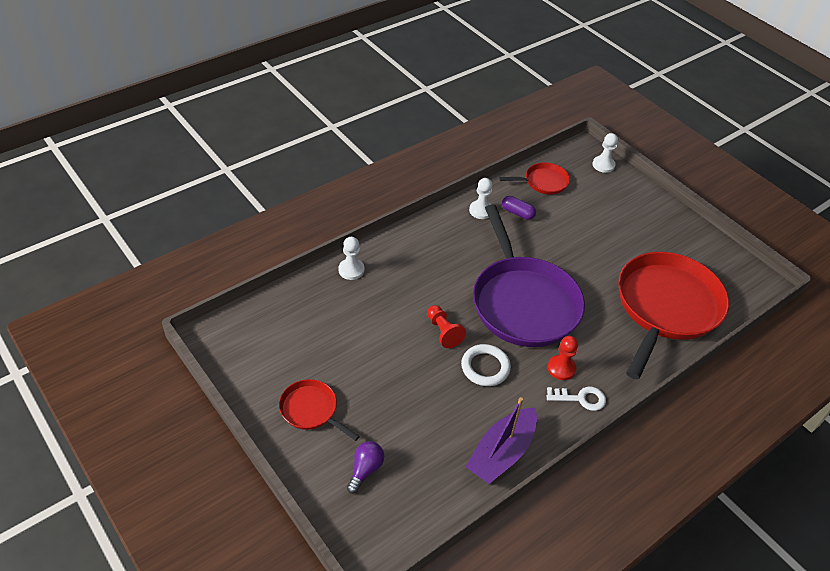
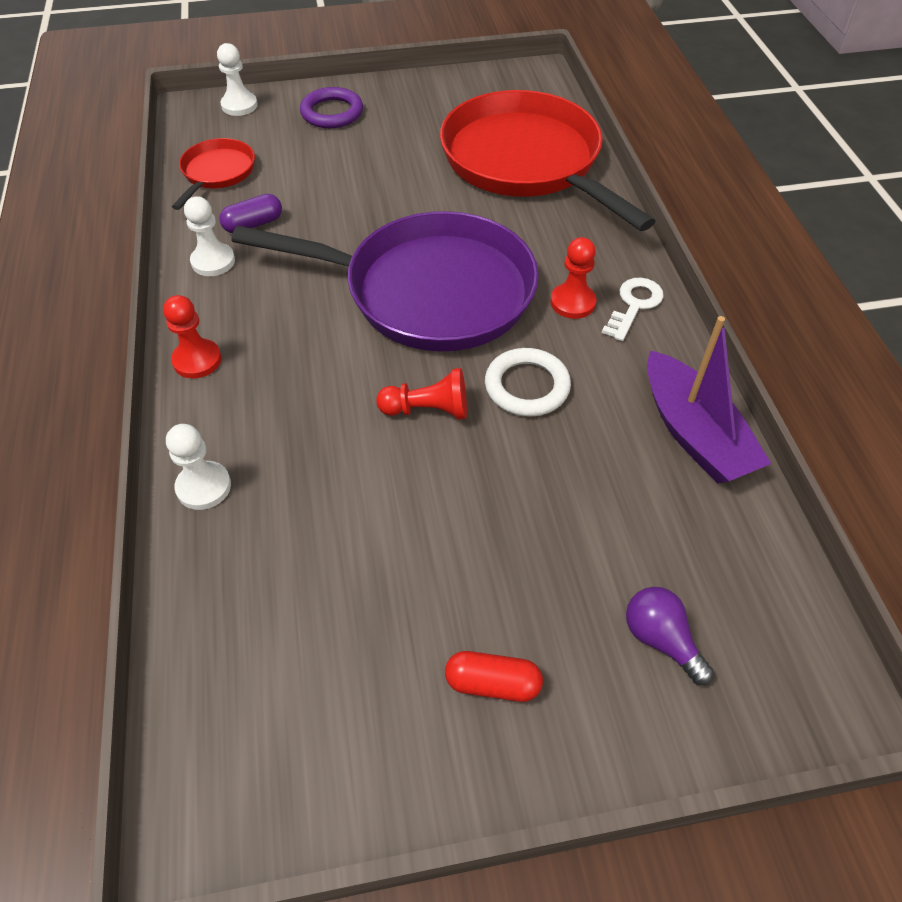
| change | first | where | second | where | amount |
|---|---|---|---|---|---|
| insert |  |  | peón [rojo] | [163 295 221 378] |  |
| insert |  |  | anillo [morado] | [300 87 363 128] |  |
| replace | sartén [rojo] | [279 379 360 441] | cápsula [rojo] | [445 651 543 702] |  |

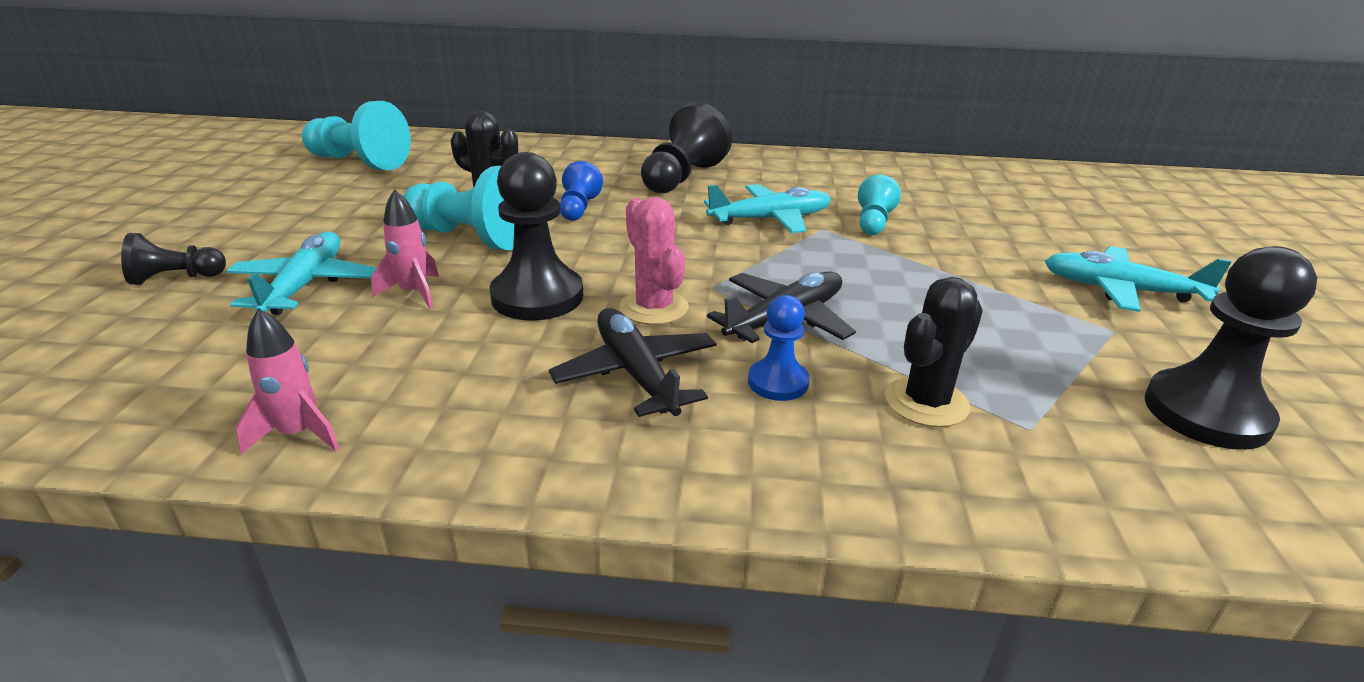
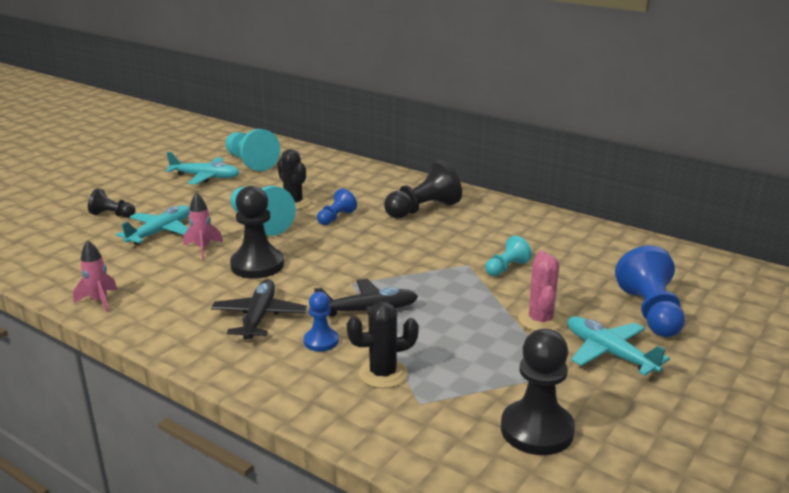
| change | first | where | second | where | amount |
|---|---|---|---|---|---|
| insert |  |  | peón [azul] | [615 246 685 337] |  |
| move | cactus [rosa] | [620 197 689 325] |  | [519 251 563 331] |  |
| move | avión [turquesa] | [704 184 831 233] |  | [165 152 240 185] |  |

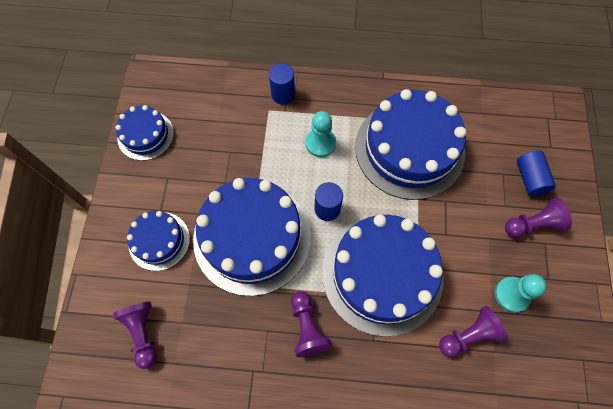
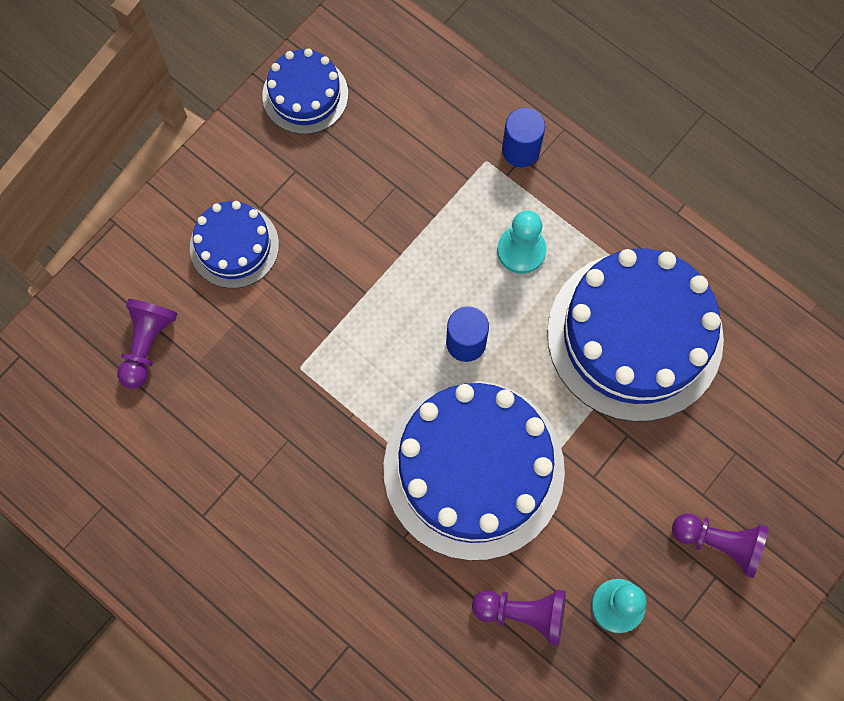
| change | first | where | second | where | amount |
|---|---|---|---|---|---|
| delete | tarta [azul] | [193 178 311 296] |  |  |  |
| delete | peón [morado] | [291 291 332 357] |  |  |  |
| delete | cilindro [azul] | [517 151 556 196] |  |  |  |

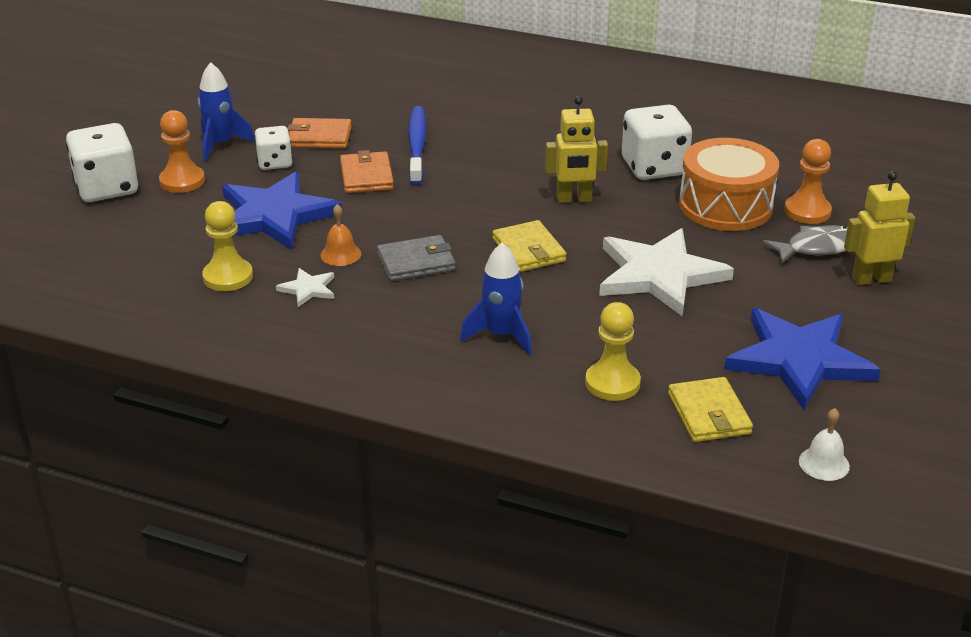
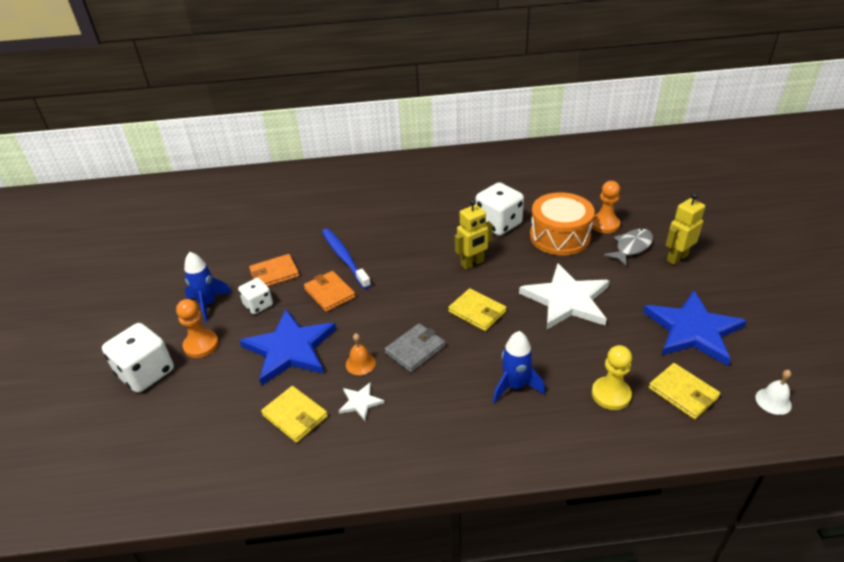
| change | first | where | second | where | amount |
|---|---|---|---|---|---|
| replace | peón [amarillo] | [202 201 253 291] | cartera [amarillo] | [261 386 328 443] |  |

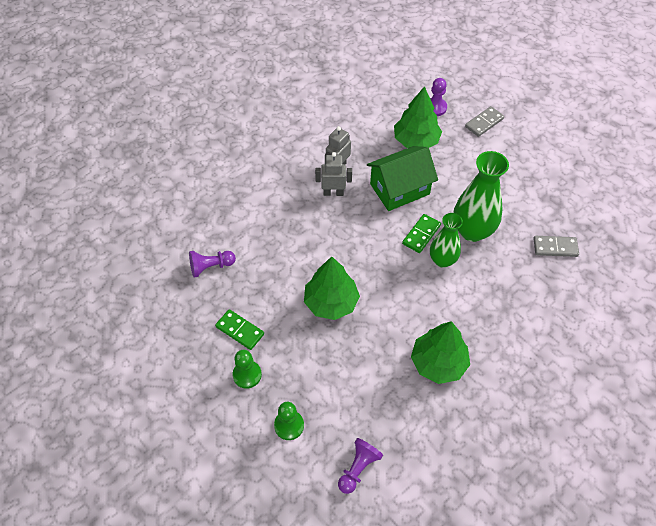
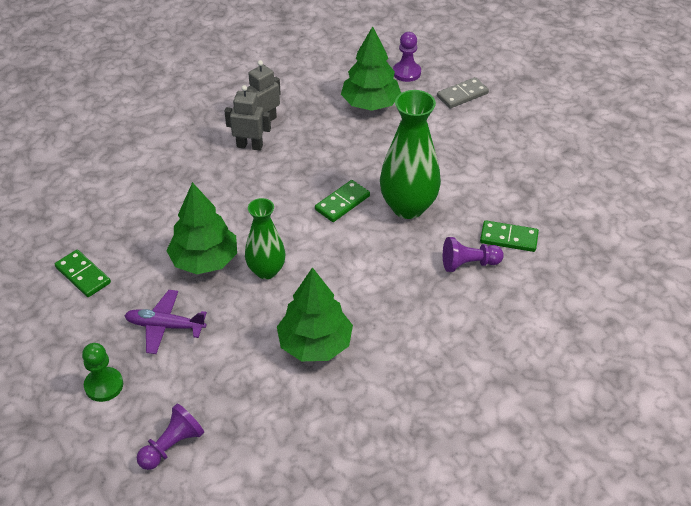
| change | first | where | second | where | amount |
|---|---|---|---|---|---|
| delete | peón [verde] | [232 350 262 389] |  |  |  |
| delete | casa [verde] | [367 146 438 211] |  |  |  |
| insert |  |  | avión [morado] | [124 290 207 354] |  |
| move | peón [morado] | [189 251 236 278] |  | [443 237 504 272] |  |
| move | florero [verde] | [430 213 463 268] |  | [245 198 286 279] |  |
| recolor | ficha de dominó [gris] | [533 236 579 257] | ficha de dominó [verde] | [480 220 539 252] |  |

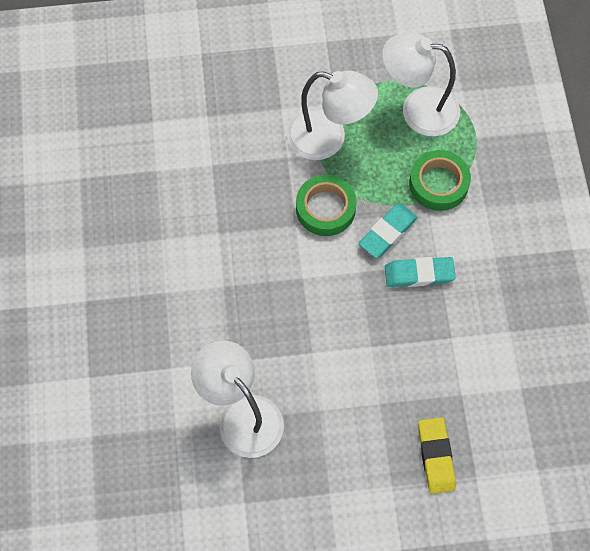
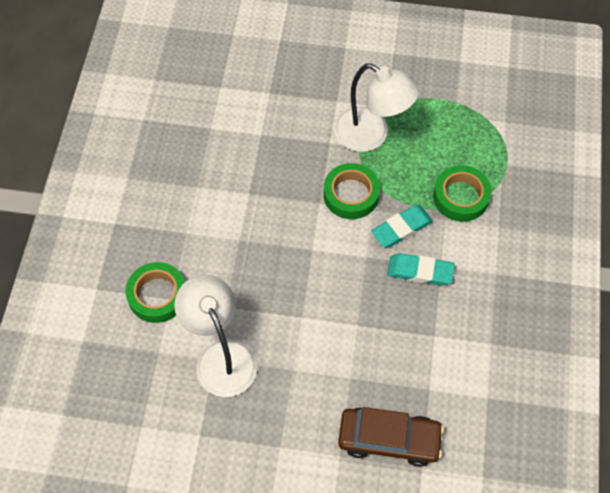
| change | first | where | second | where | amount |
|---|---|---|---|---|---|
| delete | lámpara [blanco] | [382 33 460 136] |  |  |  |
| insert |  |  | cinta adhesiva [verde] | [126 262 185 323] |  |
| replace | goma de borrar [amarillo] | [418 417 456 494] | coche [marrón] | [338 407 444 467] |  |

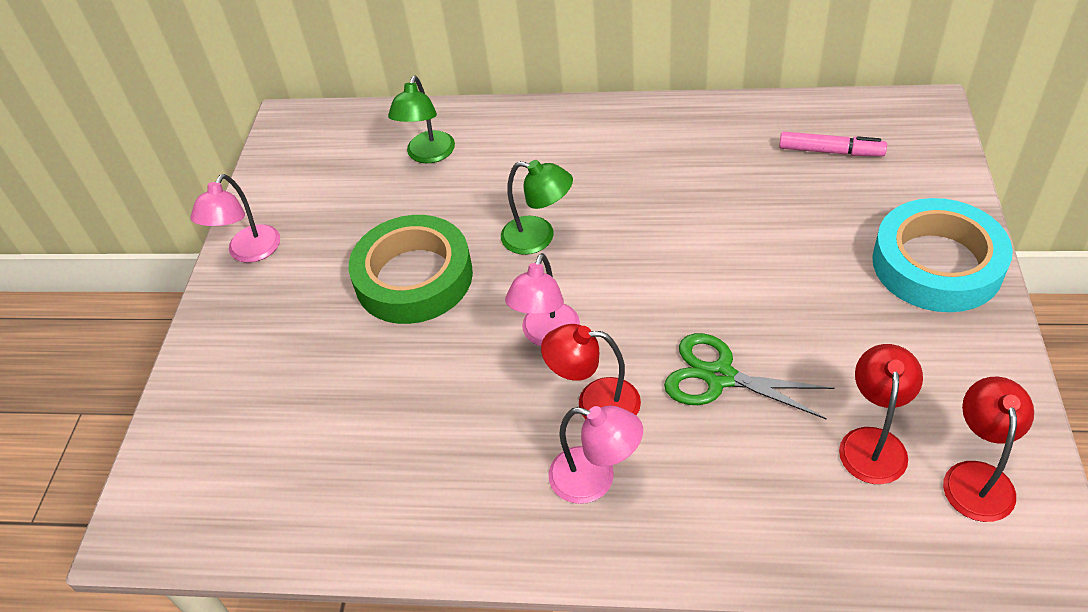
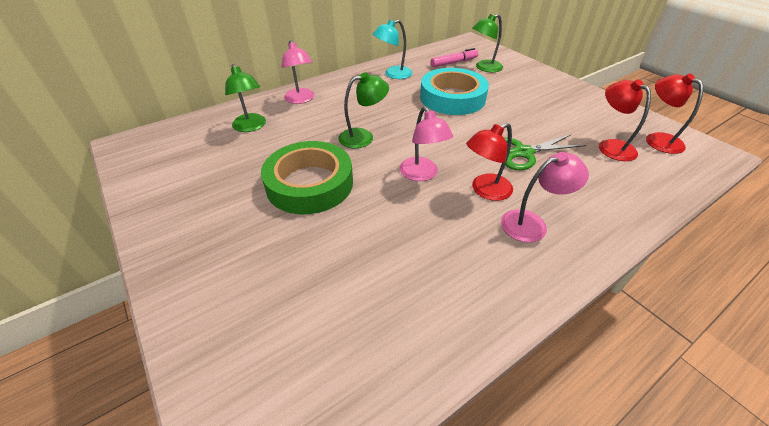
| change | first | where | second | where | amount |
|---|---|---|---|---|---|
| insert |  |  | lámpara [turquesa] | [373 20 413 79] |  |
| insert |  |  | lámpara [verde] | [473 14 503 72] |  |
| move | lámpara [rosa] | [190 174 280 263] |  | [282 40 314 104] |  |
| move | cinta adhesiva [turquesa] | [872 198 1013 312] |  | [420 68 489 115] |  |

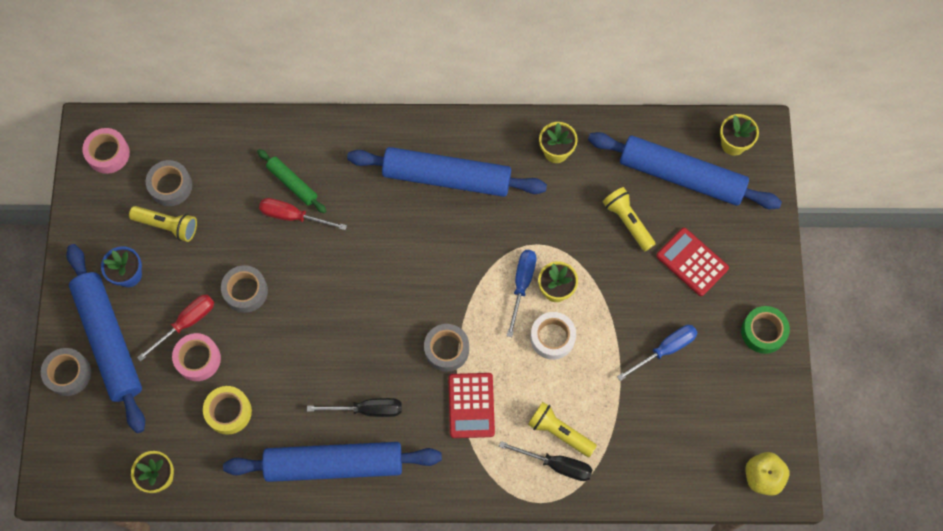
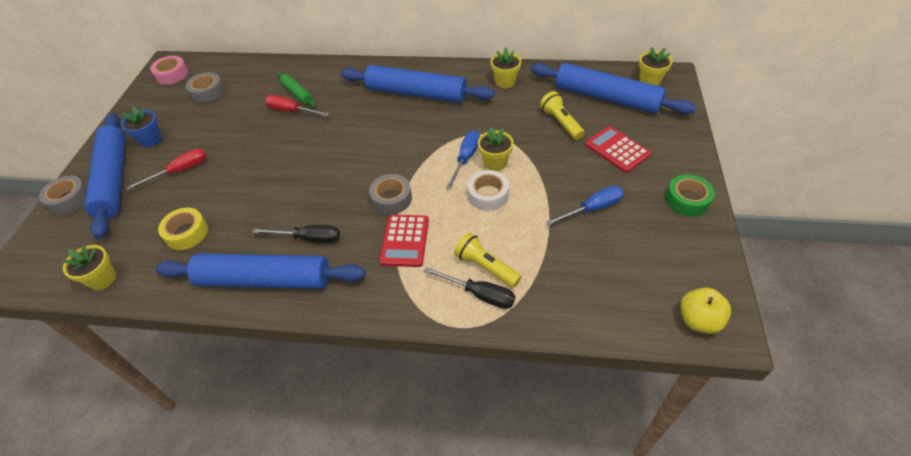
| change | first | where | second | where | amount |
|---|---|---|---|---|---|
| delete | lámpara de mano [amarillo] | [129 206 197 242] |  |  |  |
| delete | cinta adhesiva [rosa] | [172 333 221 381] |  |  |  |
| delete | cinta adhesiva [gris] | [221 265 268 313] |  |  |  |

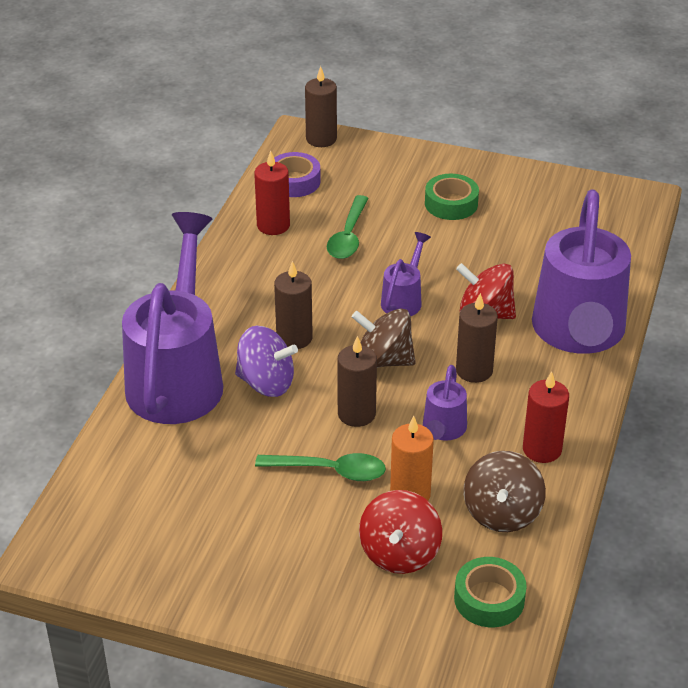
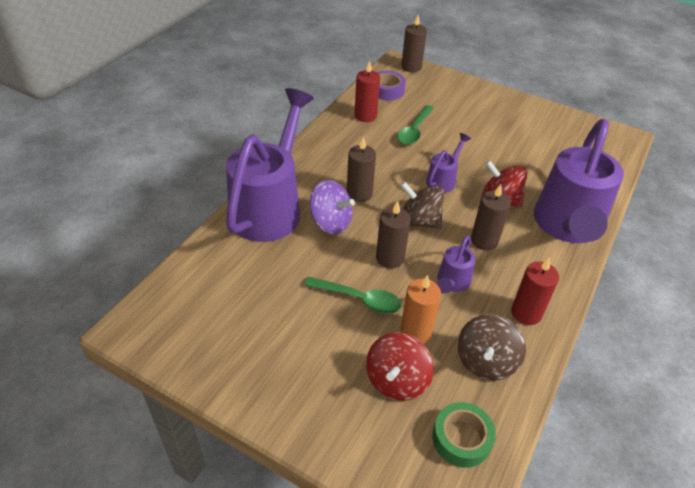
| change | first | where | second | where | amount |
|---|---|---|---|---|---|
| delete | cinta adhesiva [verde] | [425 174 479 220] |  |  |  |

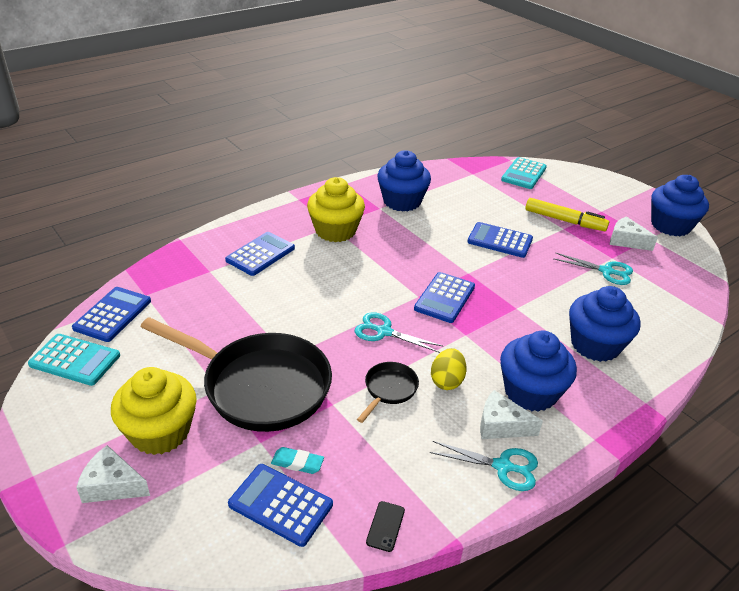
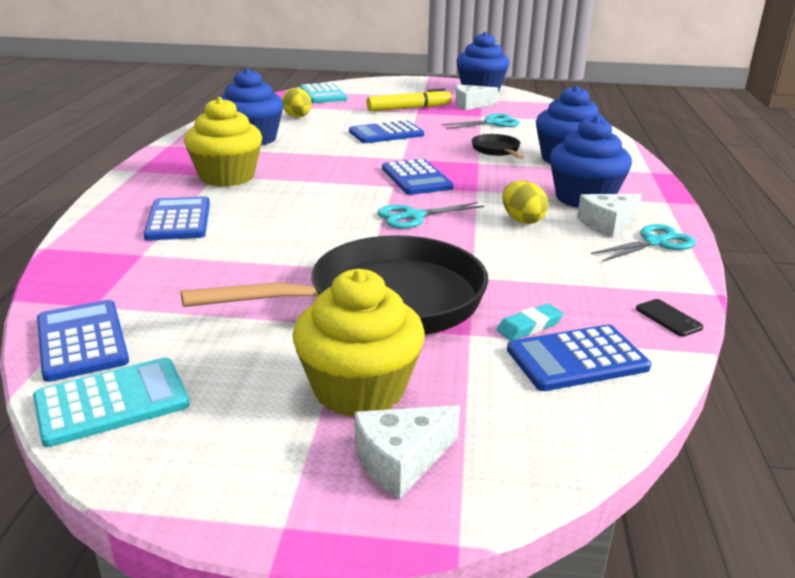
| change | first | where | second | where | amount |
|---|---|---|---|---|---|
| insert |  |  | huevo [amarillo] | [282 88 312 117] |  |
| move | sartén [negro] | [357 362 419 423] |  | [472 134 524 159] |  |

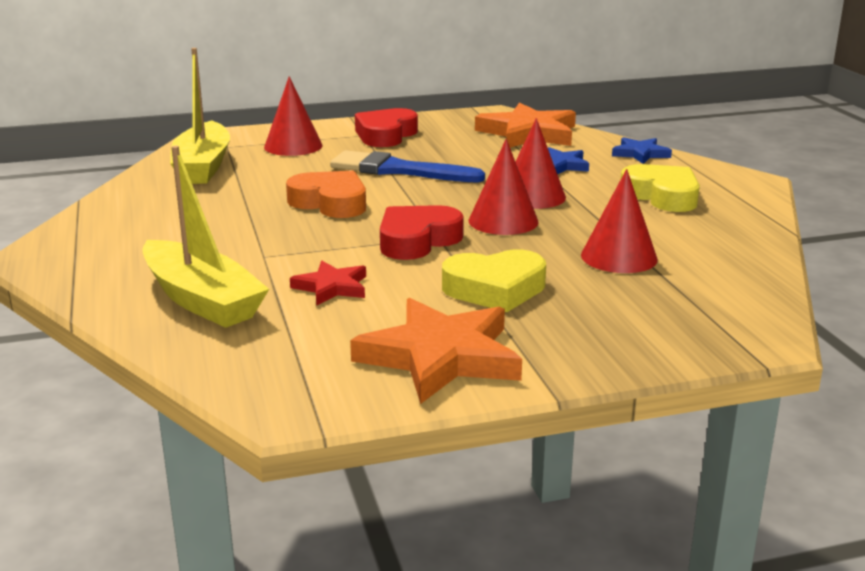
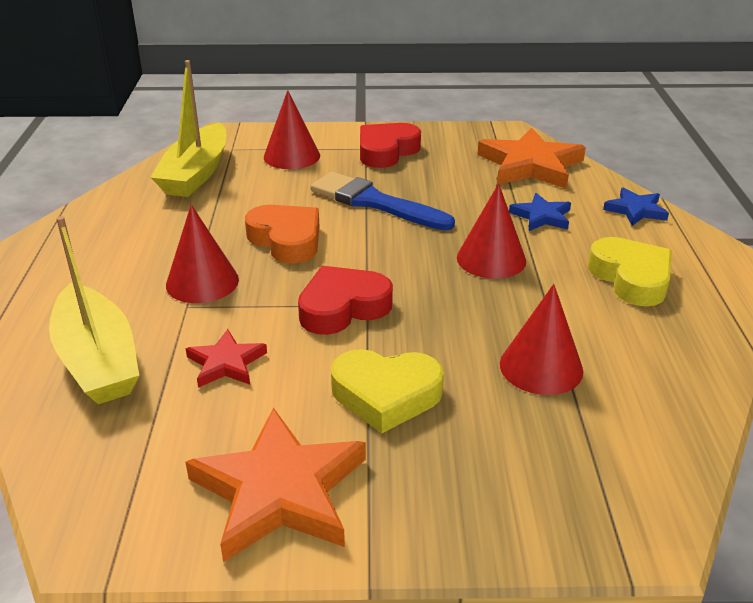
| change | first | where | second | where | amount |
|---|---|---|---|---|---|
| move | cono [rojo] | [469 139 539 235] |  | [166 205 239 303] |  |

